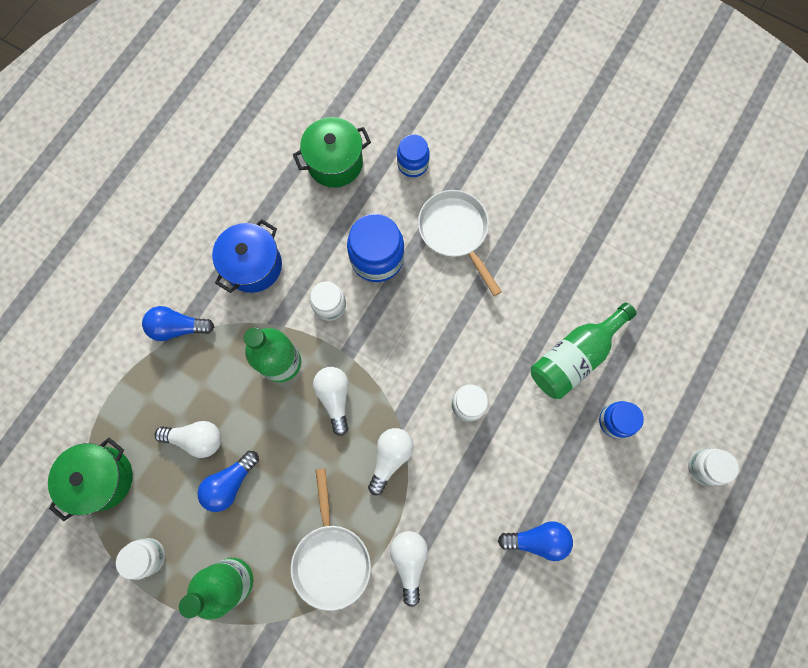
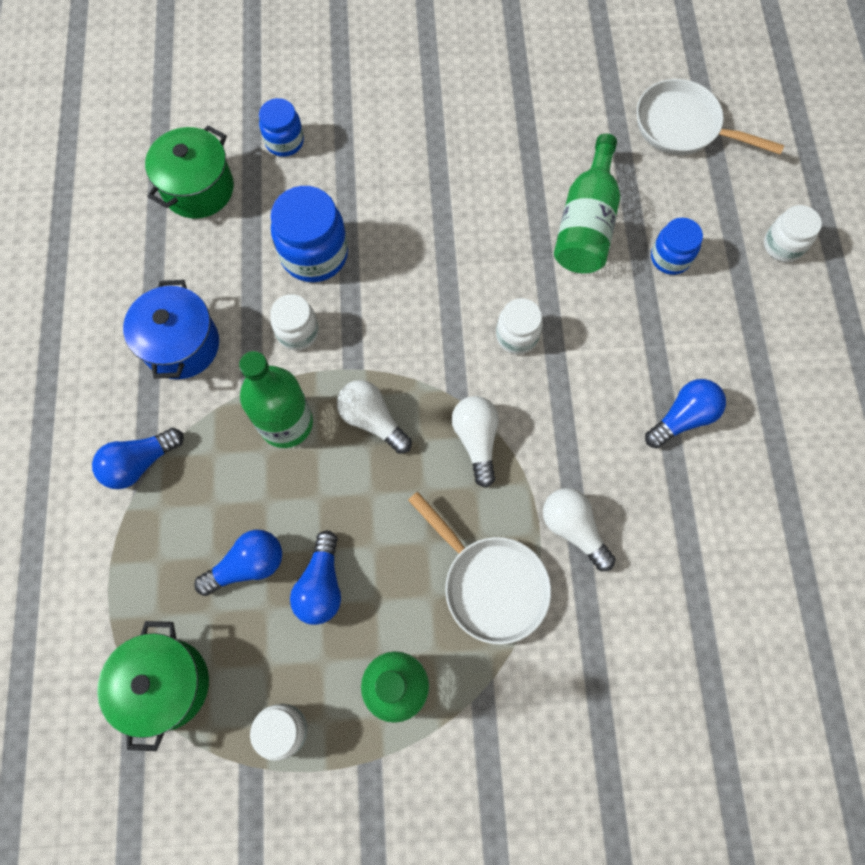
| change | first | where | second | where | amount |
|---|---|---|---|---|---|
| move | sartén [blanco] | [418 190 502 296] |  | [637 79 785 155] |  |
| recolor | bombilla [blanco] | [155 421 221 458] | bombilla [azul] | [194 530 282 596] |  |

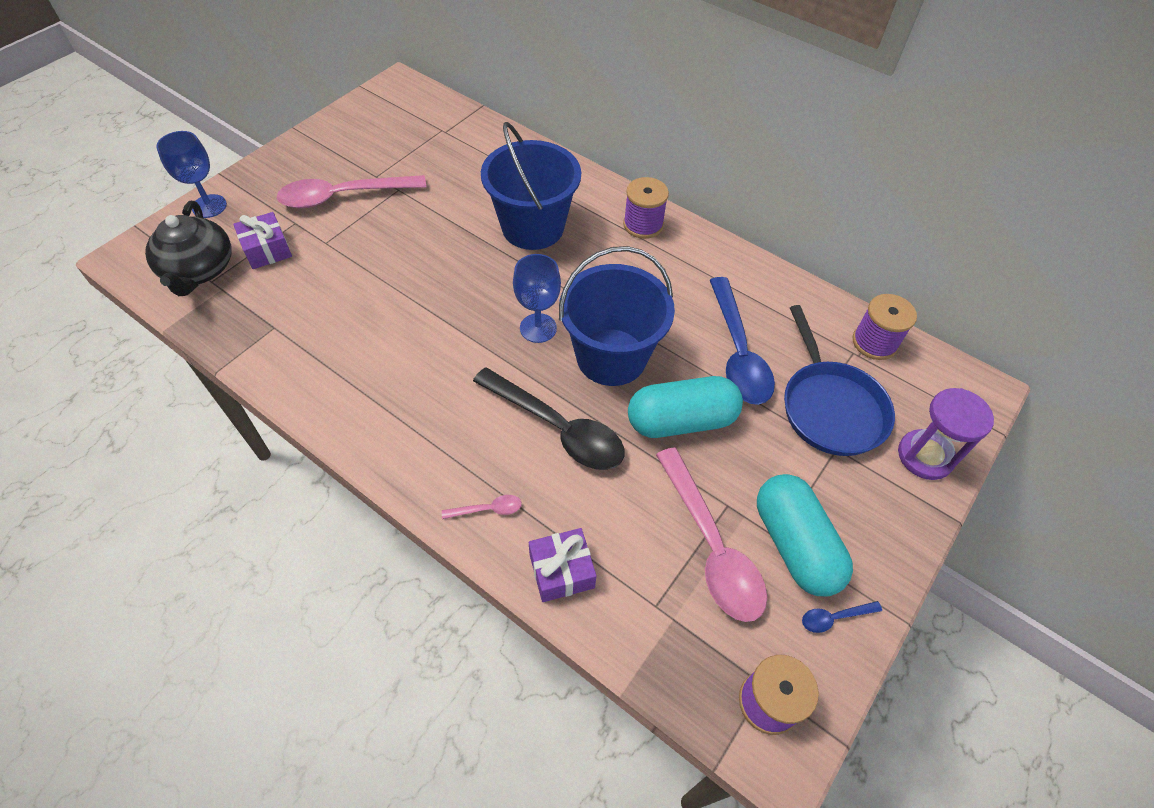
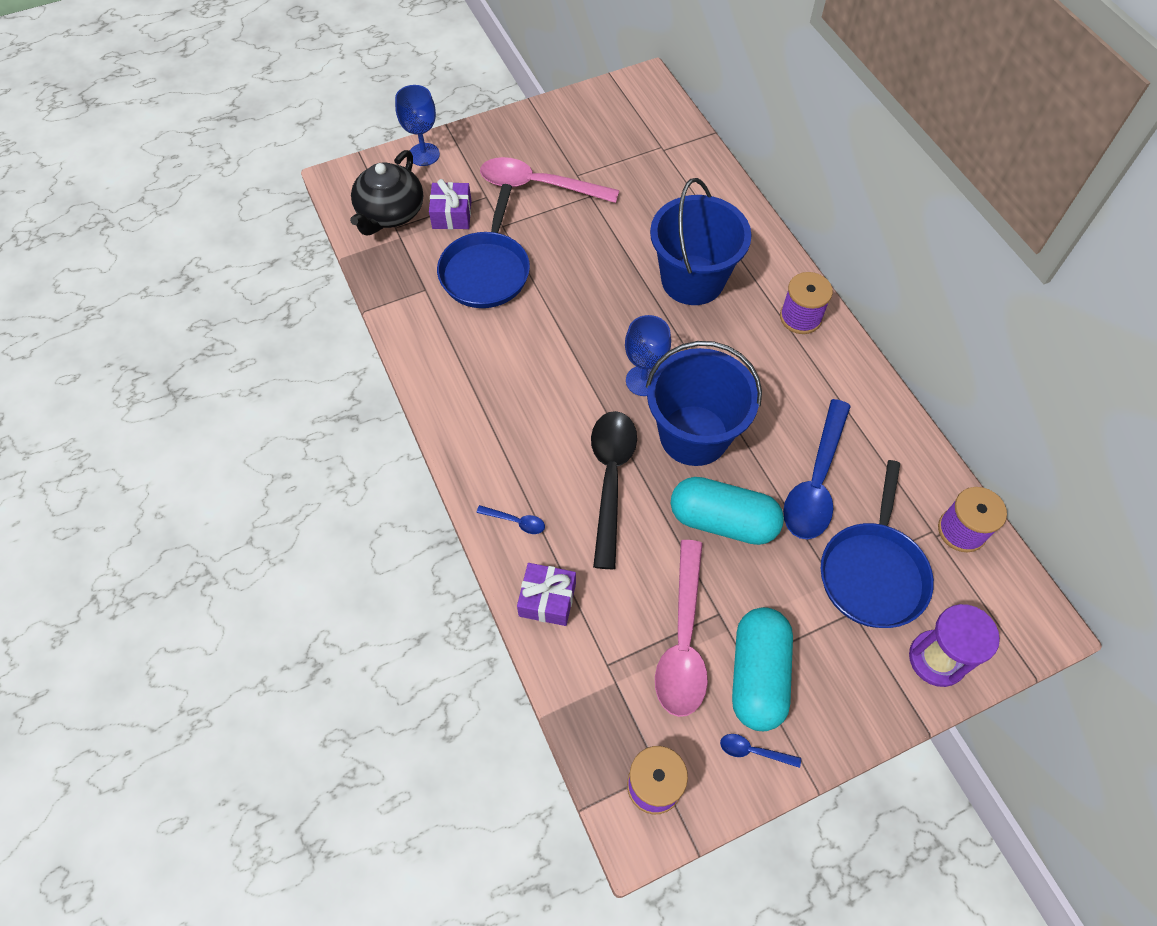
| change | first | where | second | where | amount |
|---|---|---|---|---|---|
| insert |  |  | sartén [azul] | [437 184 530 308] |  |
| recolor | cuchara [rosa] | [442 495 522 519] | cuchara [azul] | [476 505 545 534] |  |
| rotate | cuchara [negro] | [473 367 625 470] |  | [591 411 637 569] | 150 degrees counterclockwise |

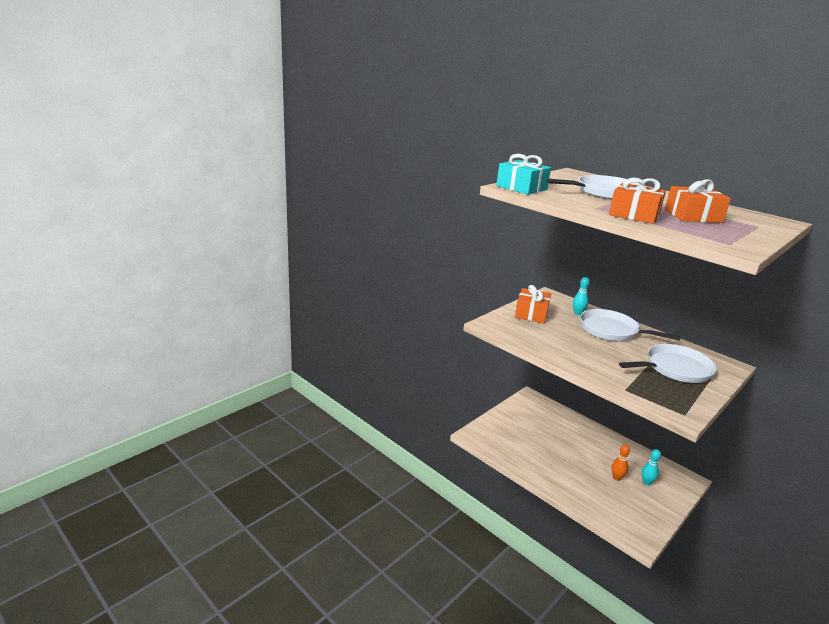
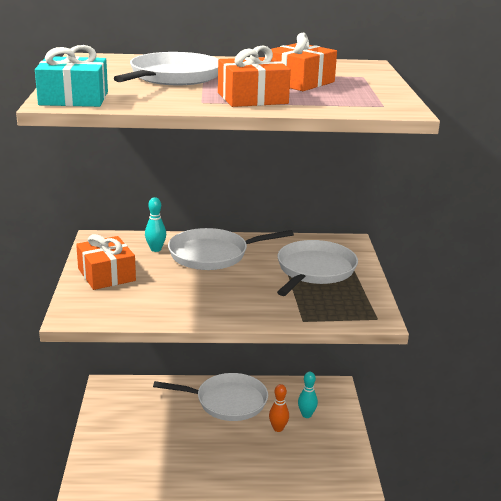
| change | first | where | second | where | amount |
|---|---|---|---|---|---|
| insert |  |  | sartén [blanco] | [153 373 268 421] |  |

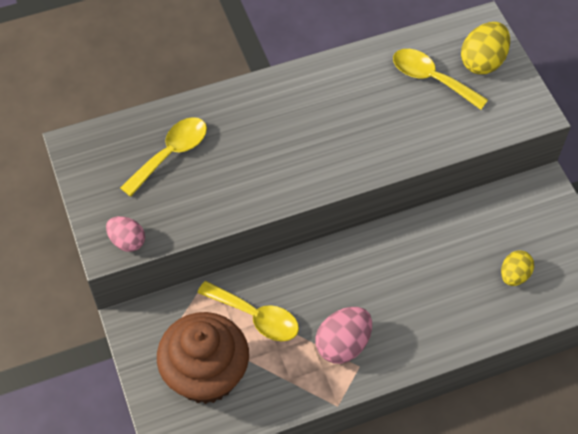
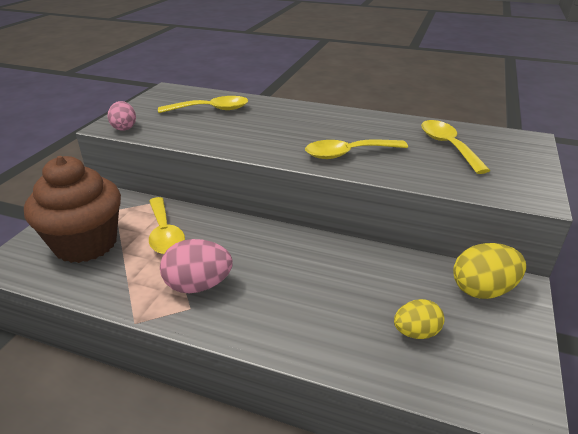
| change | first | where | second | where | amount |
|---|---|---|---|---|---|
| insert |  |  | cuchara [amarillo] | [305 139 408 159] |  |
| move | huevo [amarillo] | [461 22 510 74] |  | [453 243 526 299] |  |

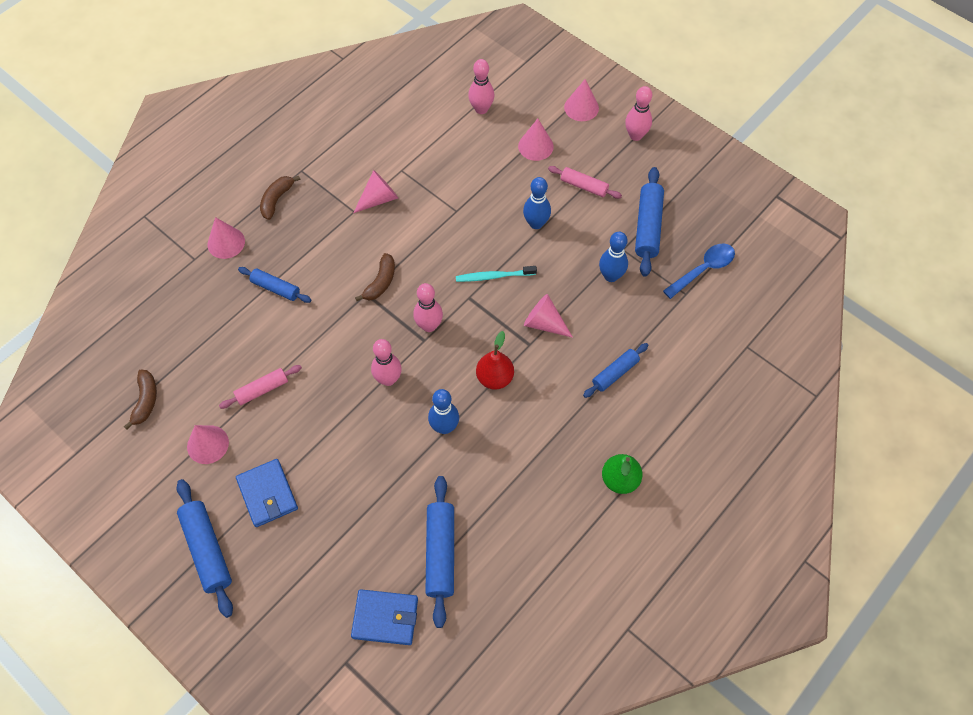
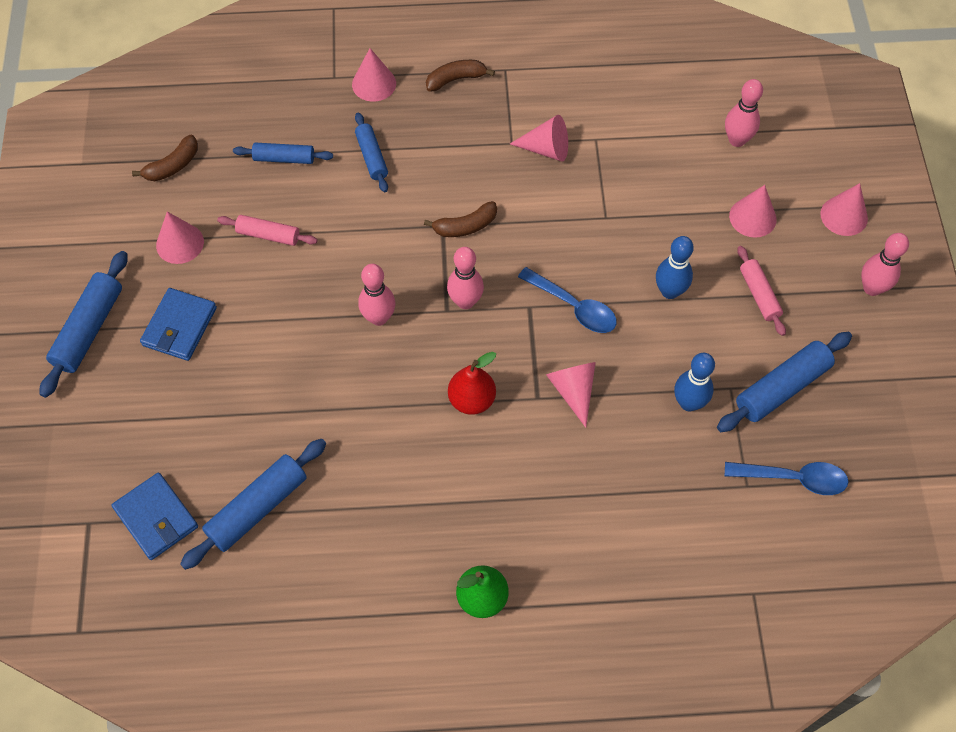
| change | first | where | second | where | amount |
|---|---|---|---|---|---|
| delete | bolo [azul] | [428 389 459 434] |  |  |  |
| move | rodillo [azul] | [583 343 648 398] |  | [233 143 333 164] |  |
| replace | cepillo de dientes [turquesa] | [456 266 537 282] | cuchara [azul] | [518 267 617 333] |  |

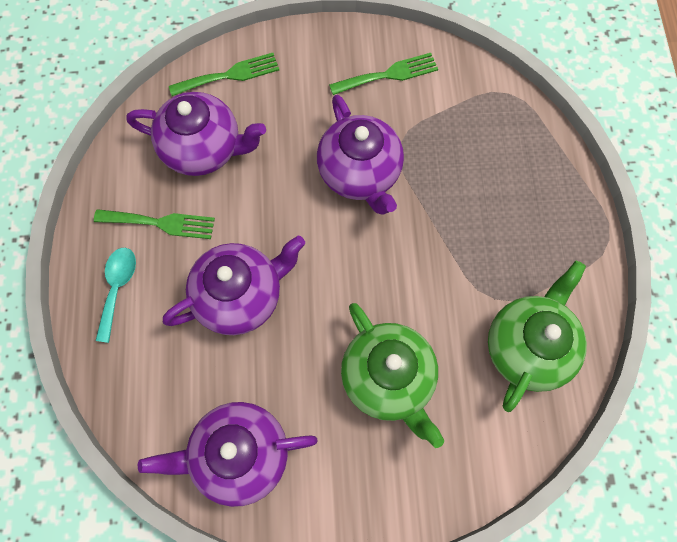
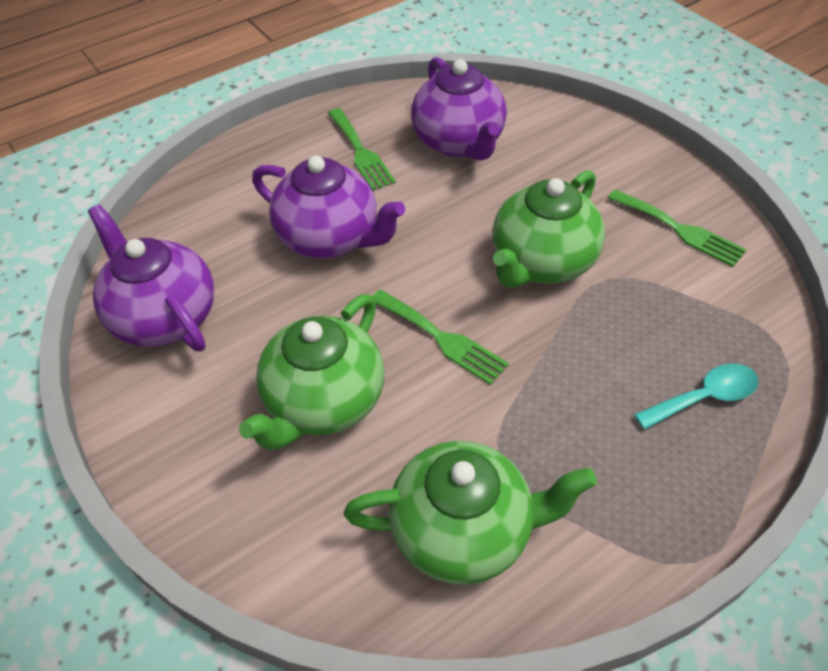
| change | first | where | second | where | amount |
|---|---|---|---|---|---|
| move | cuchara [turquesa] | [96 248 136 343] |  | [634 364 759 430] |  |
| move | tenedor [verde] | [169 53 279 96] |  | [372 290 509 385] |  |
| recolor | tetera [morado] | [317 95 404 215] | tetera [verde] | [493 170 605 288] |  |

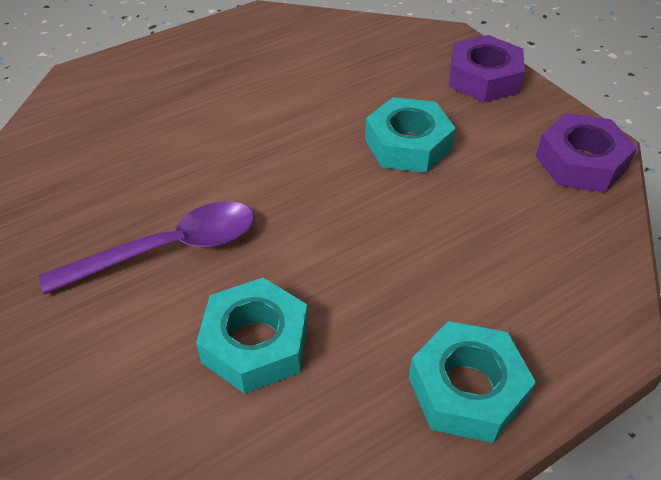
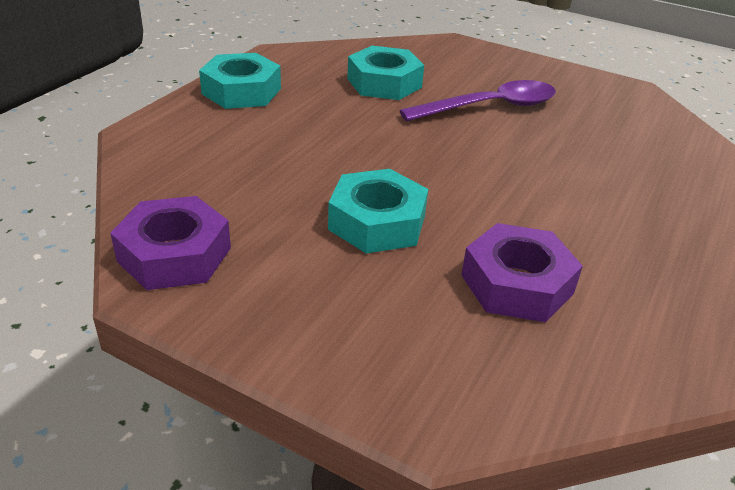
| change | first | where | second | where | amount |
|---|---|---|---|---|---|
| move | tuerca [morado] | [449 35 525 102] |  | [461 223 583 322] |  |
| rotate | cuchara [morado] | [39 201 254 294] |  | [399 80 556 121] | 150 degrees counterclockwise |

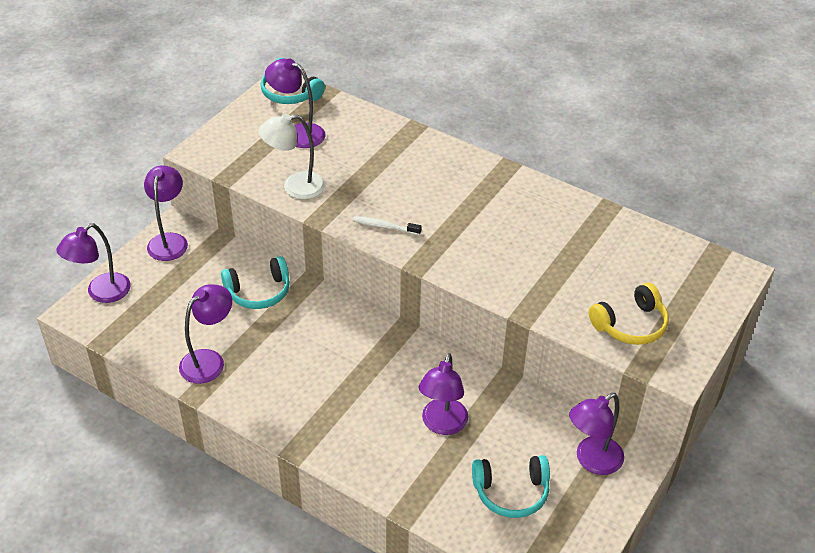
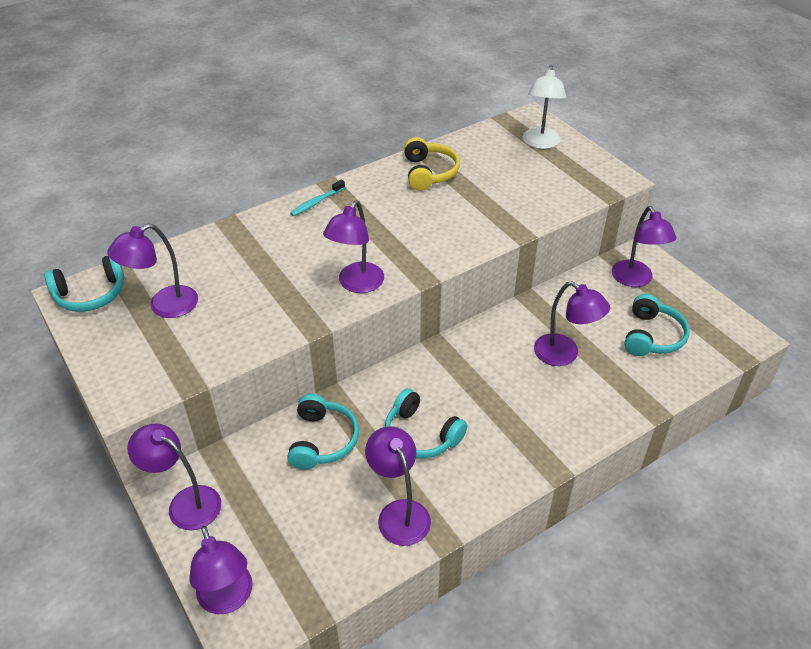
| change | first | where | second | where | amount |
|---|---|---|---|---|---|
| insert |  |  | cepillo de dientes [turquesa] | [290 180 345 216] |  |
| insert |  |  | auriculares [turquesa] | [385 388 467 458] |  |
| move | lámpara [blanco] | [258 113 326 199] |  | [523 65 566 149] |  |
| move | auriculares [amarillo] | [589 283 669 345] |  | [404 137 460 191] |  |
| replace | cepillo de dientes [blanco] | [353 216 421 235] | lámpara [morado] | [323 201 384 293] |  |

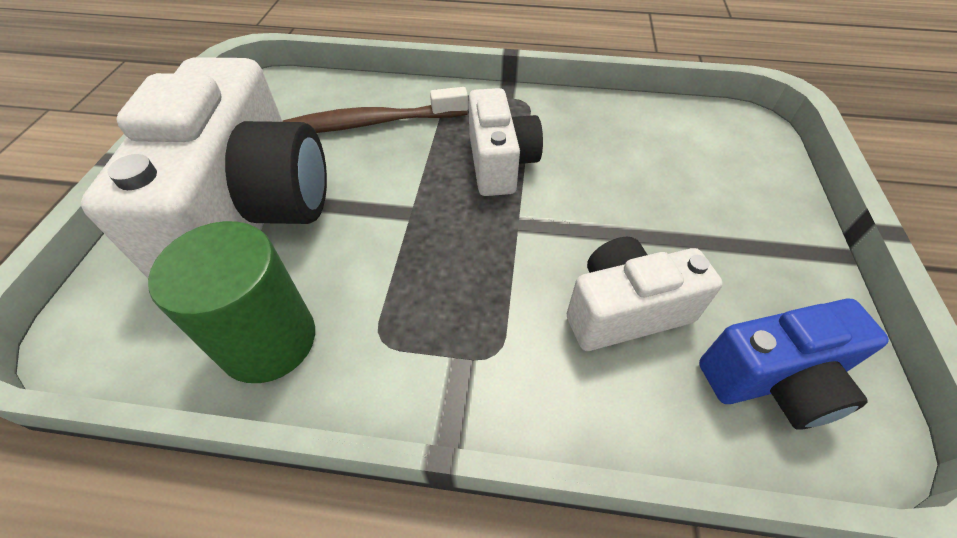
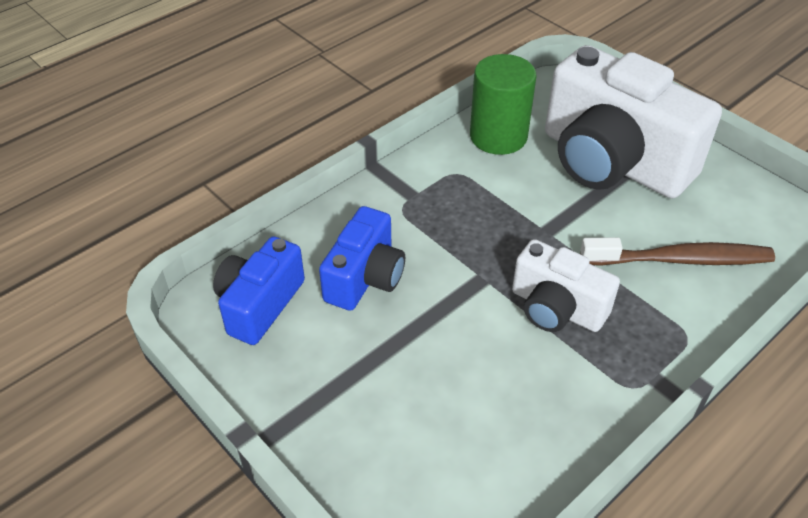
| change | first | where | second | where | amount |
|---|---|---|---|---|---|
| recolor | cámara [blanco] | [567 237 723 351] | cámara [azul] | [319 206 405 311] |  |
| rotate | cepillo de dientes [marrón] | [282 87 468 133] |  | [580 237 775 266] | 60 degrees clockwise |

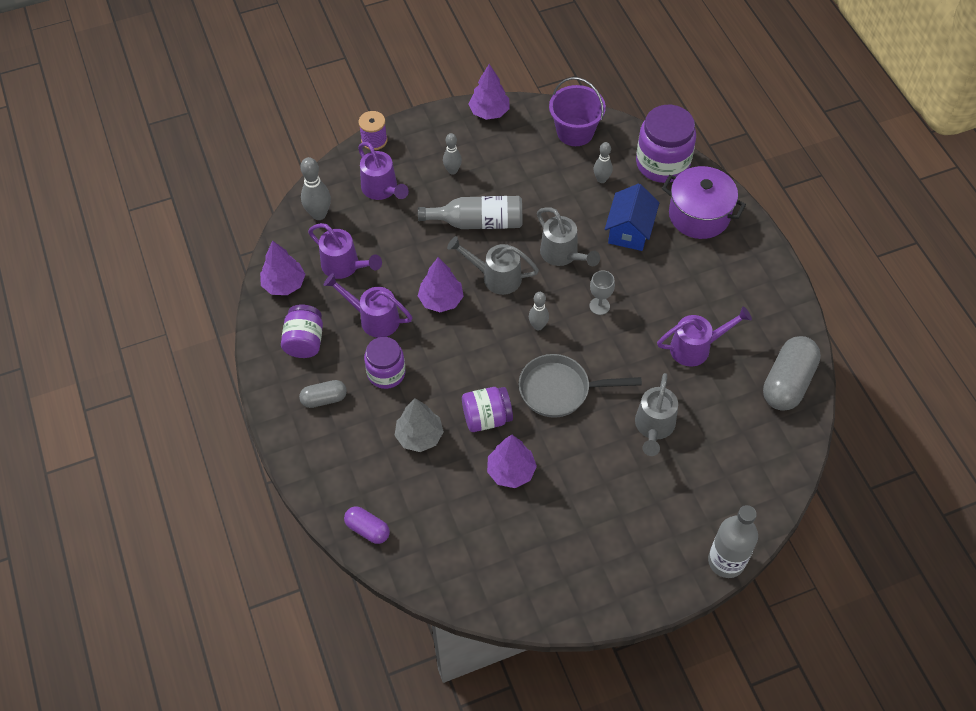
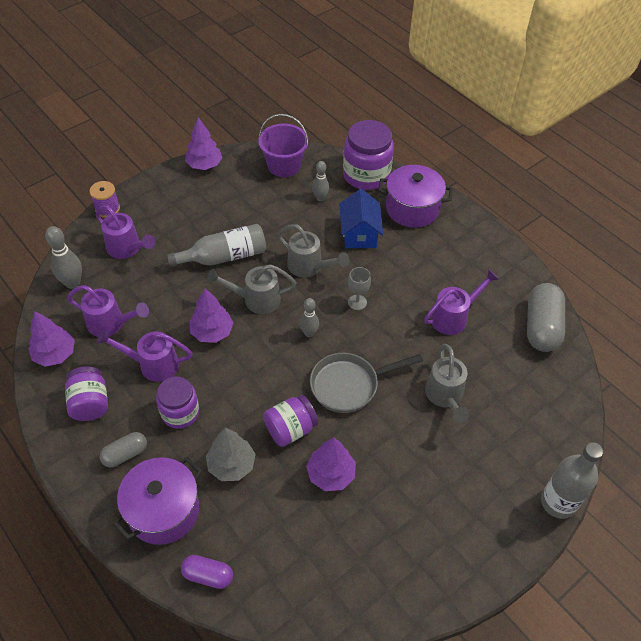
| change | first | where | second | where | amount |
|---|---|---|---|---|---|
| delete | bolo [gris] | [443 133 462 174] |  |  |  |
| insert |  |  | olla [morado] | [113 457 202 545] |  |

